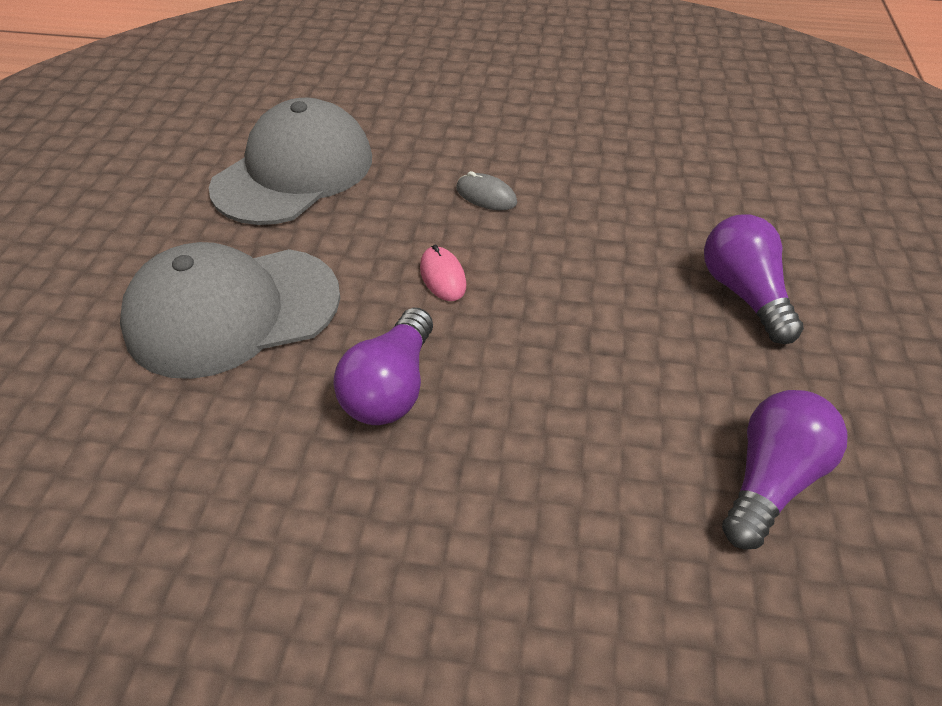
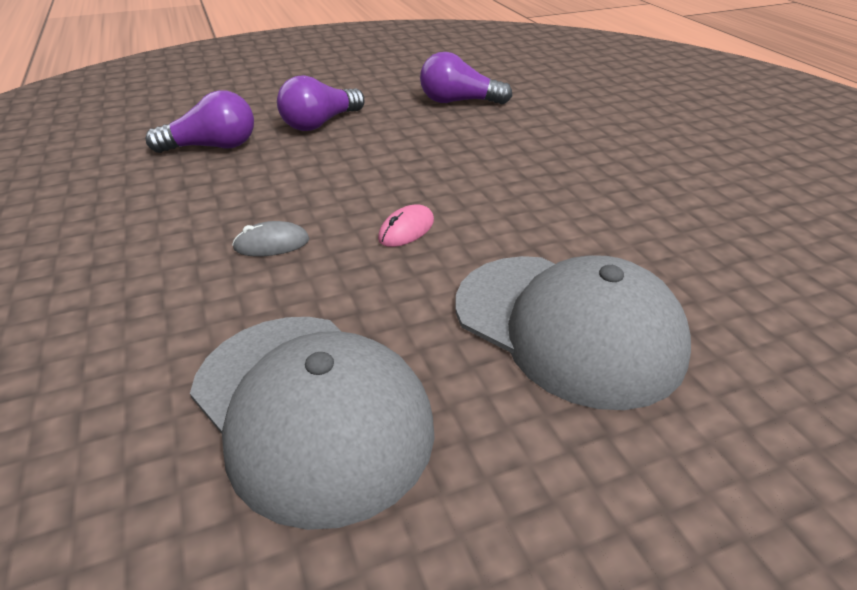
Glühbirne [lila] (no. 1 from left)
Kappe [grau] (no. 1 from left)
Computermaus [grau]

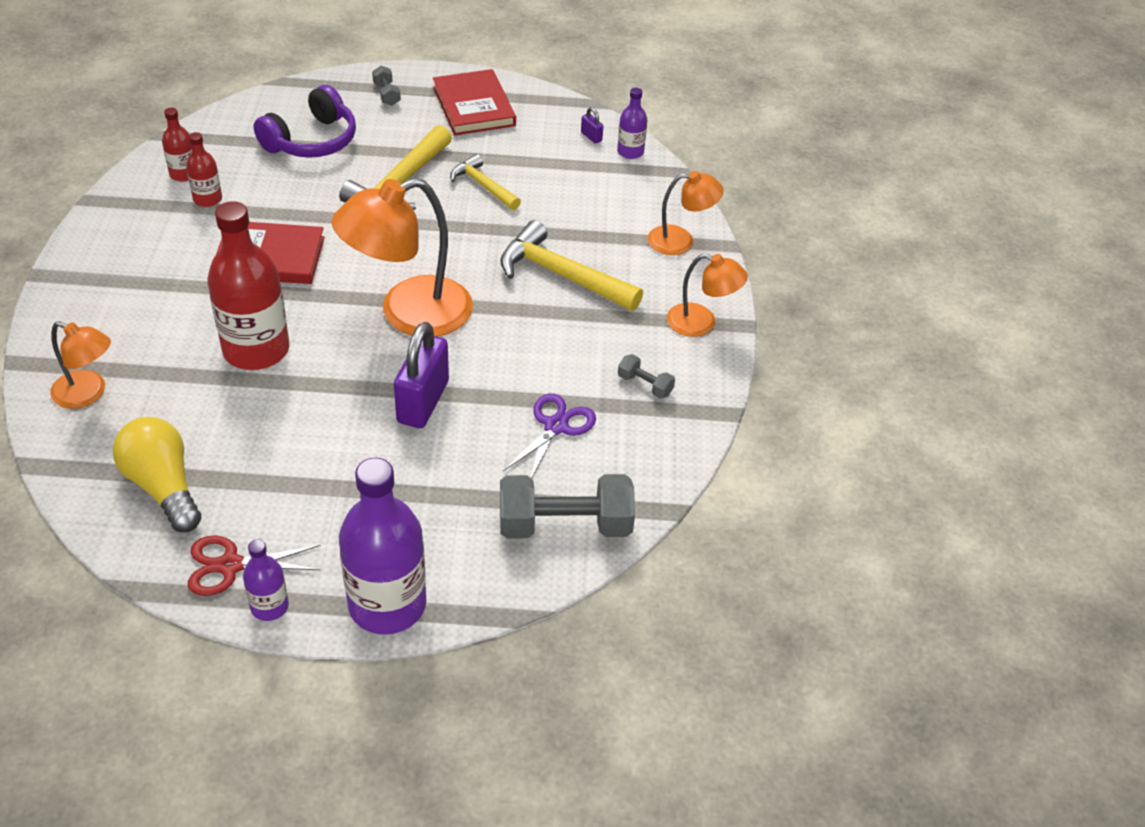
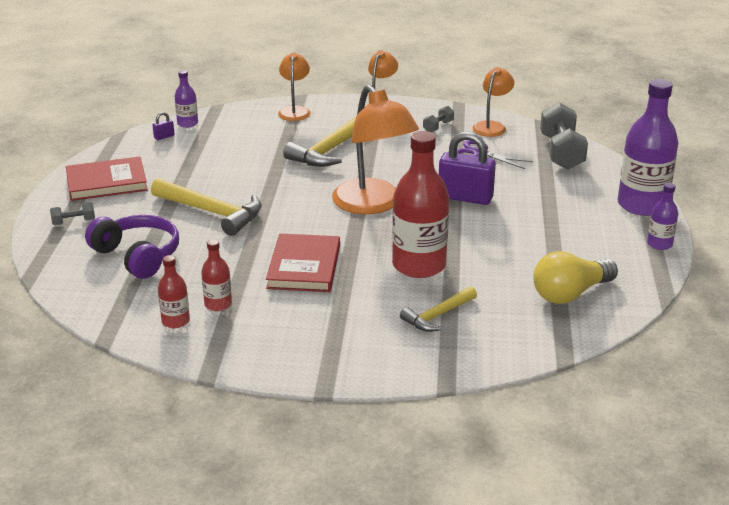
Hammer [gelb] (no. 3 from left)
Lampe [orange] (no. 4 from left)
Schere [rot]

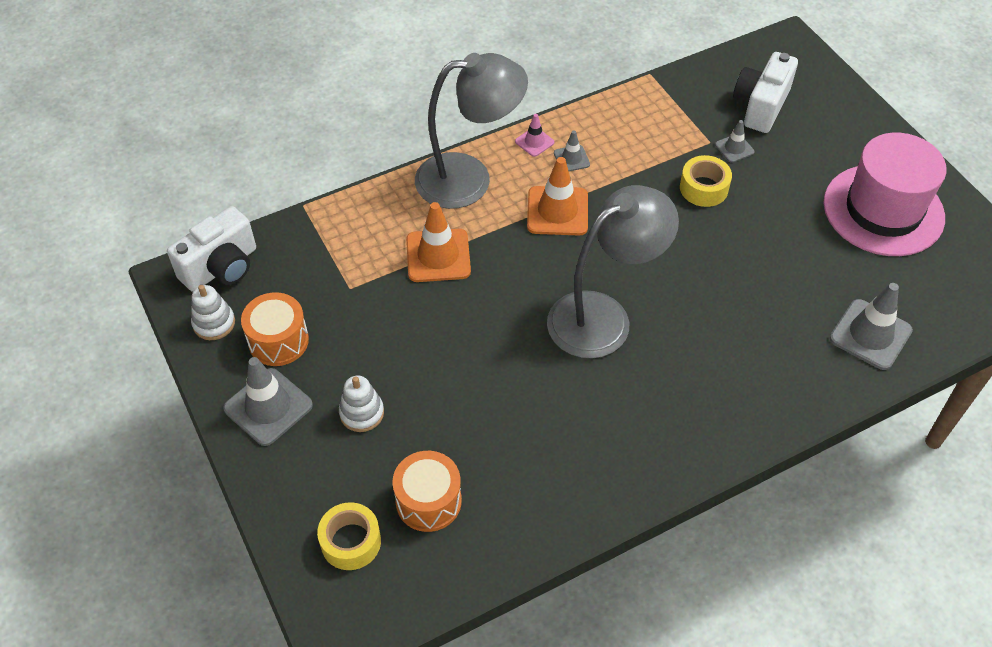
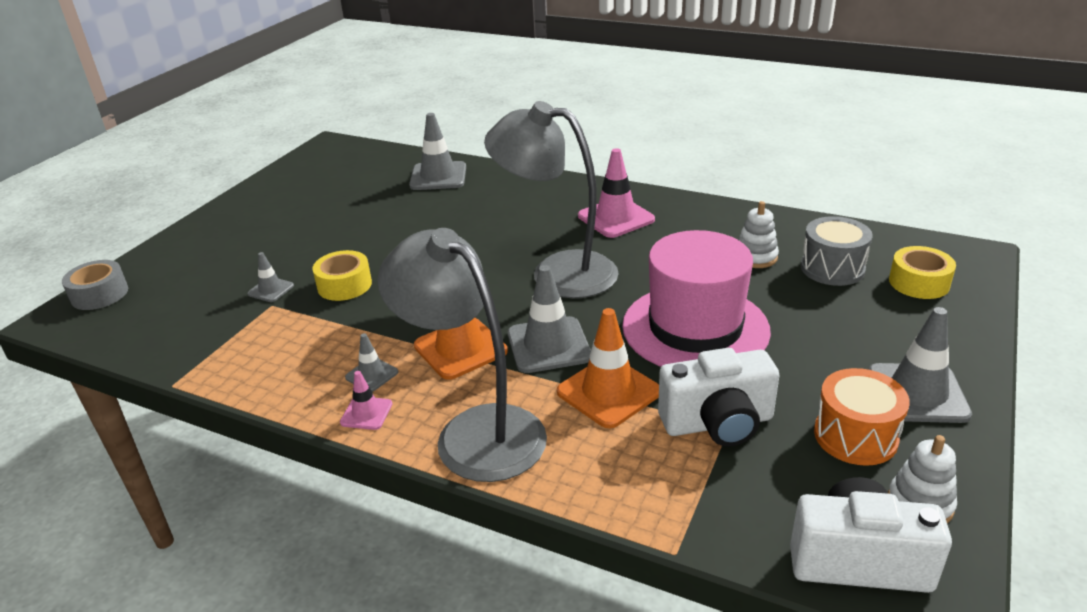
Klebeband [grau]
Leitkegel [grau] (no. 4 from left)
Leitkegel [rosa] (no. 2 from left)
Hut [rosa]
Kamera [weiß] (no. 1 from left)
Stapelspielzeug [weiß] (no. 1 from left)
Trommel [grau]

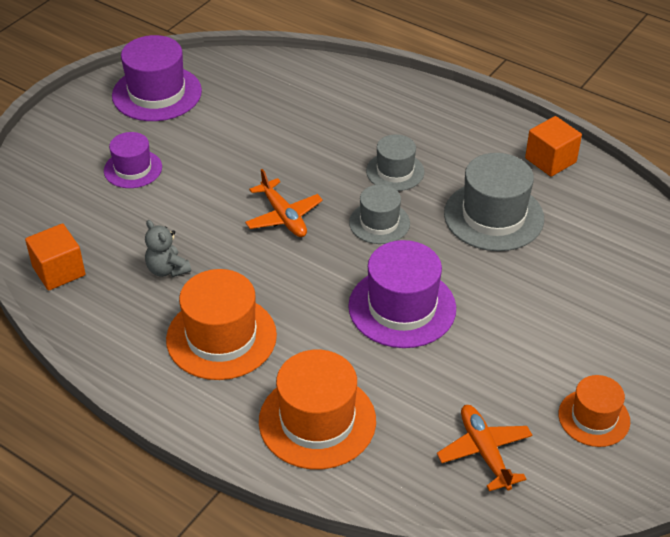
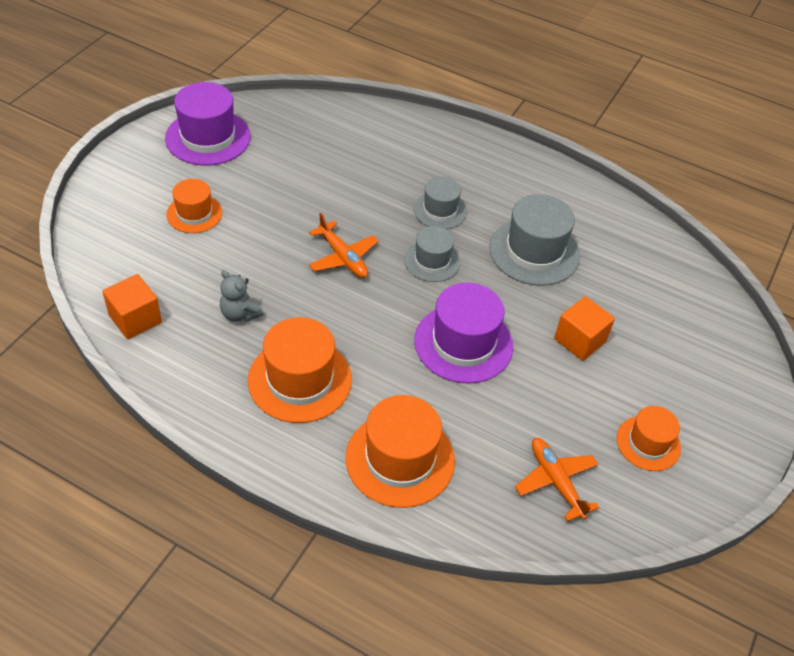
Hut [orange] (no. 1 from left)
Kubus [orange] (no. 2 from left)

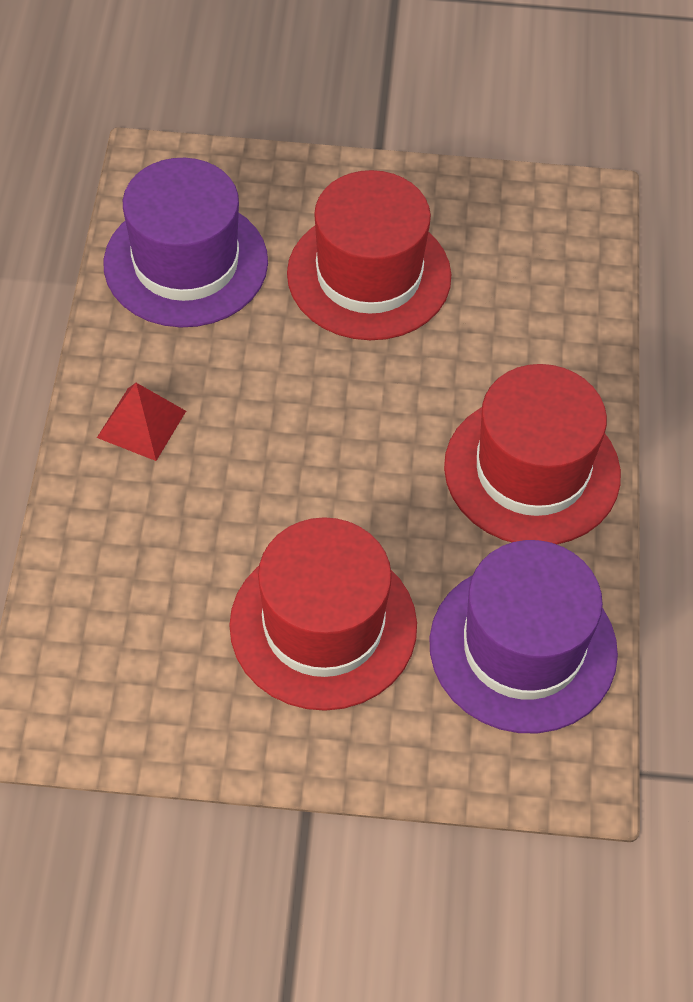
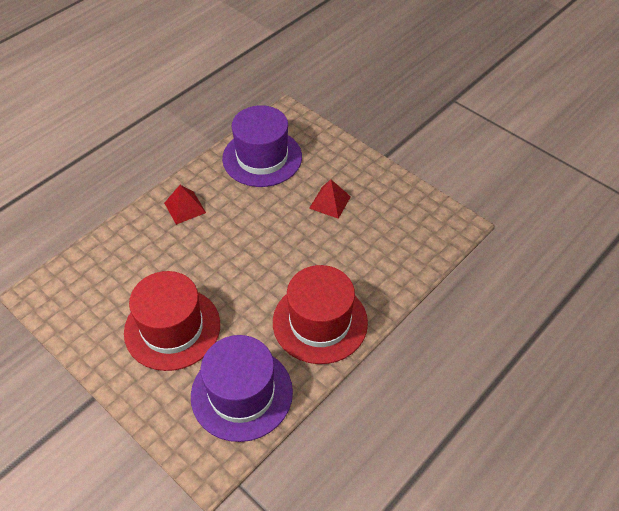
Pyramide [rot] (no. 2 from left)

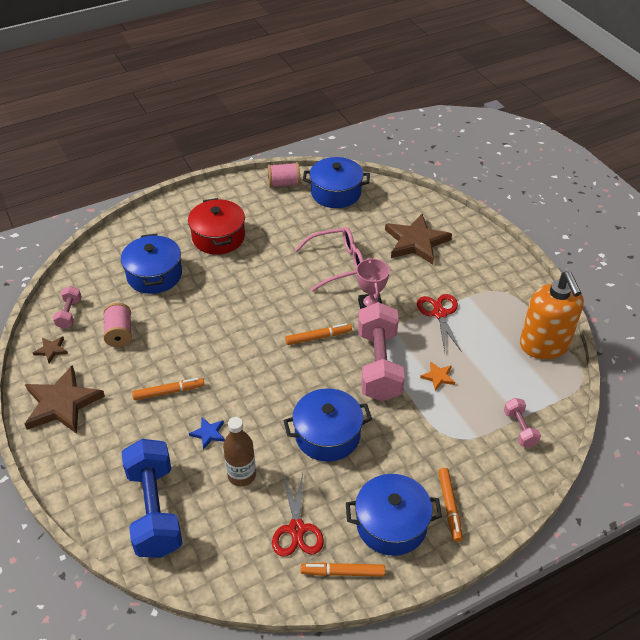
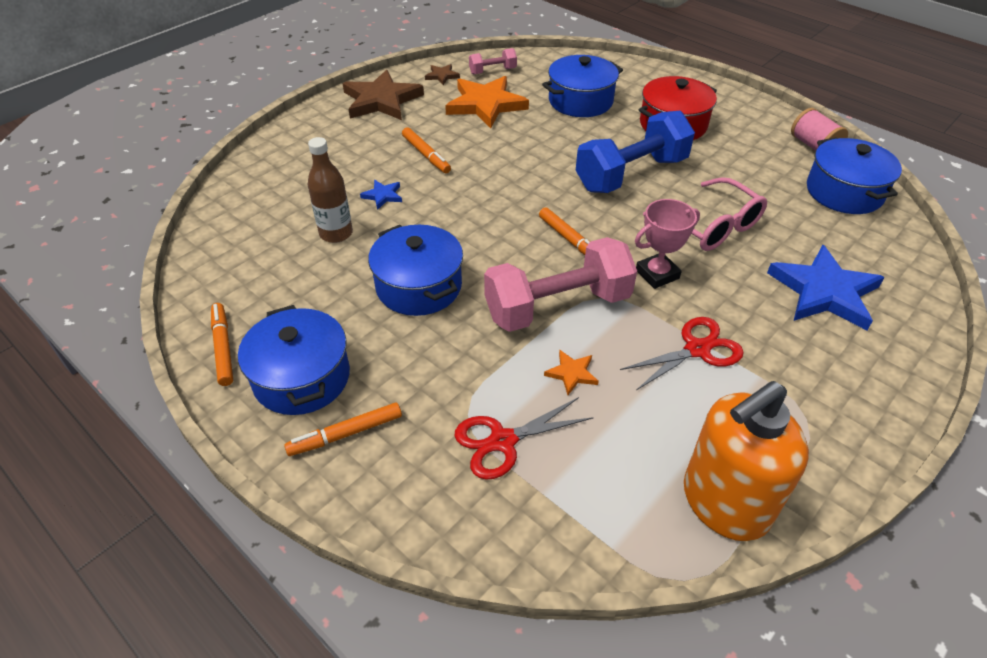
Stern [orange] (no. 1 from left)
Schere [rot] (no. 1 from left)
Hantel [blau]
Stern [blau] (no. 2 from left)
Hantel [rosa] (no. 3 from left in the first image)

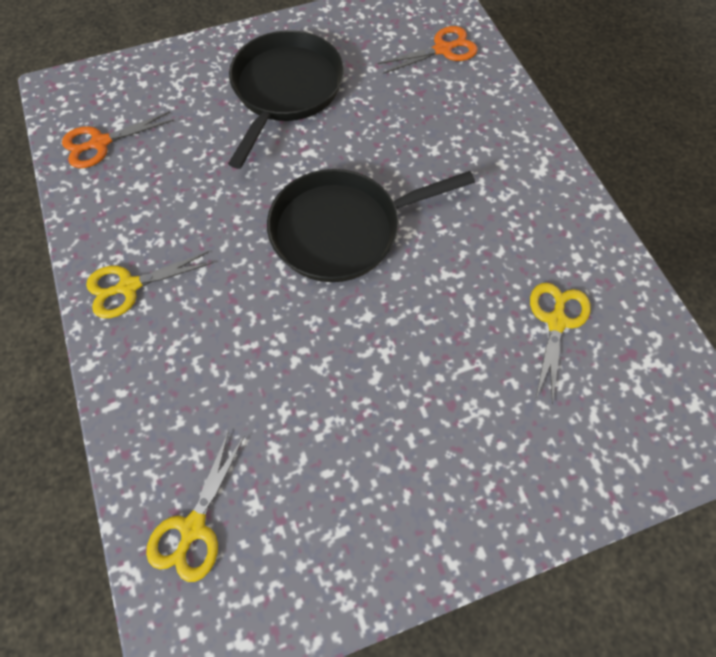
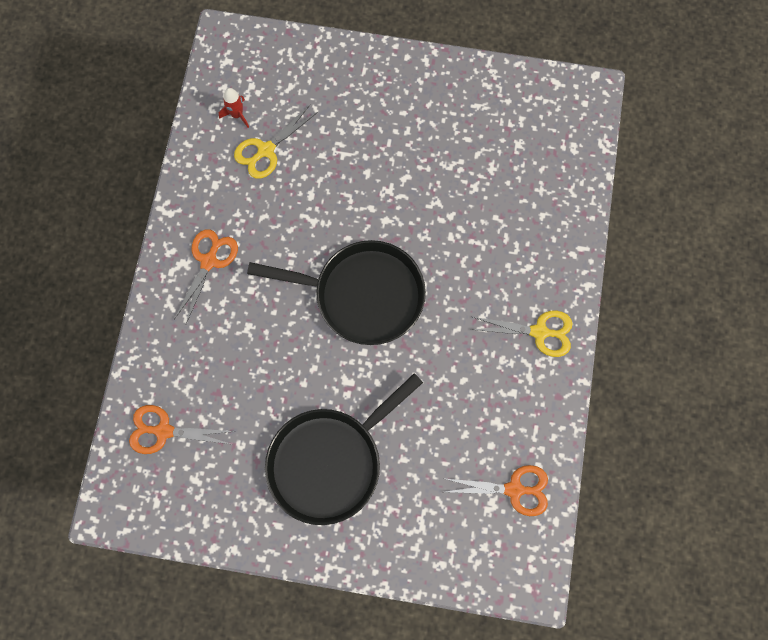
Schere [orange] (no. 2 from left)
Rakete [rot]
Schere [gelb] (no. 2 from left in the first image)

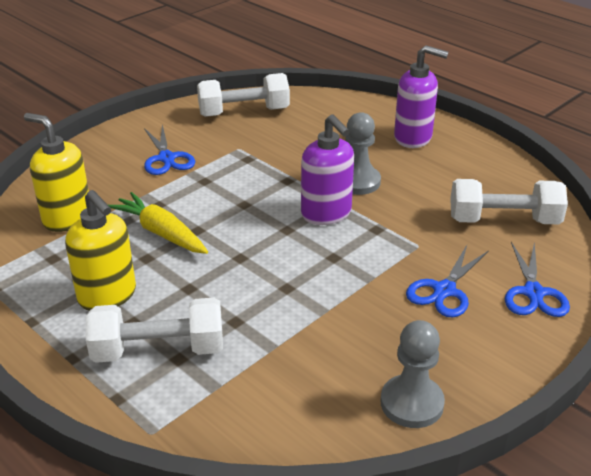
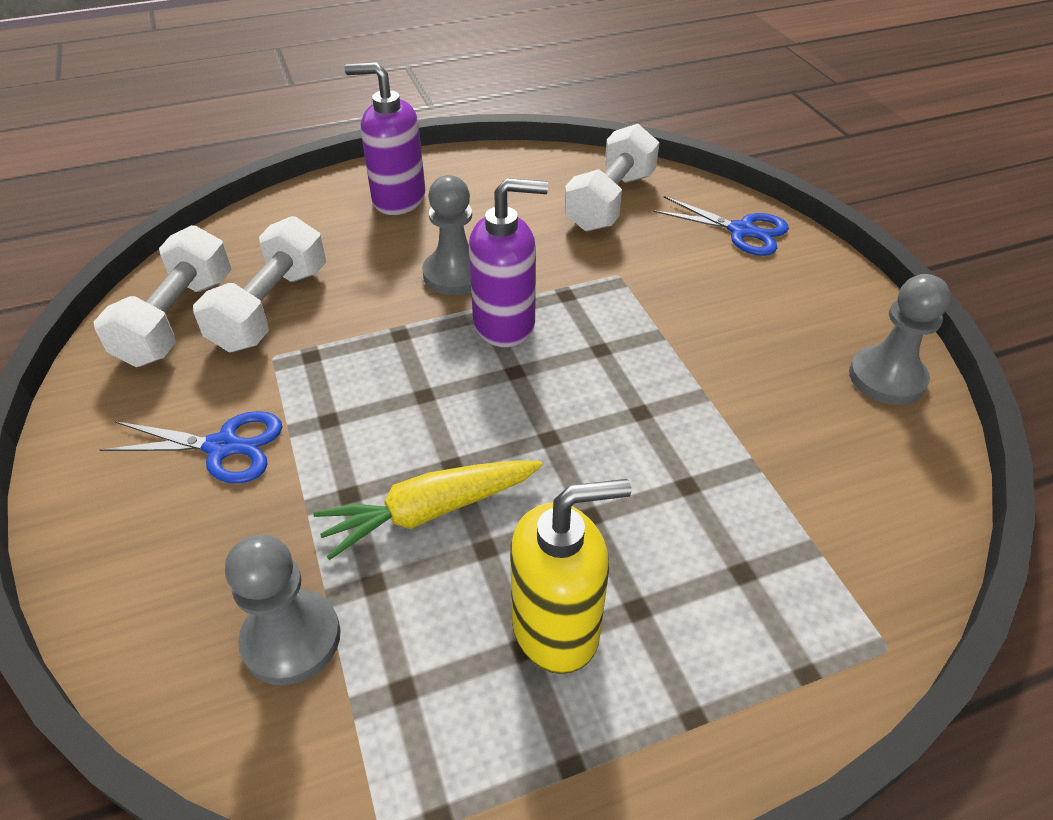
Hantel [weiß] (no. 2 from left)
Bauer [grau] (no. 1 from left)
Seifenspender [lila] (no. 1 from left)
Schere [blau] (no. 2 from left in the first image)

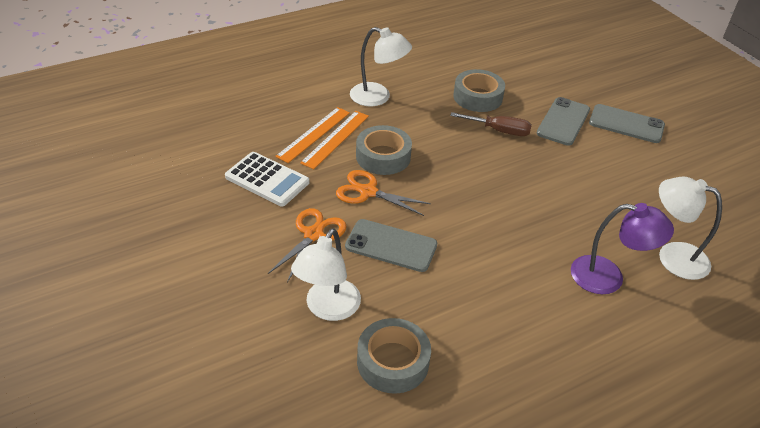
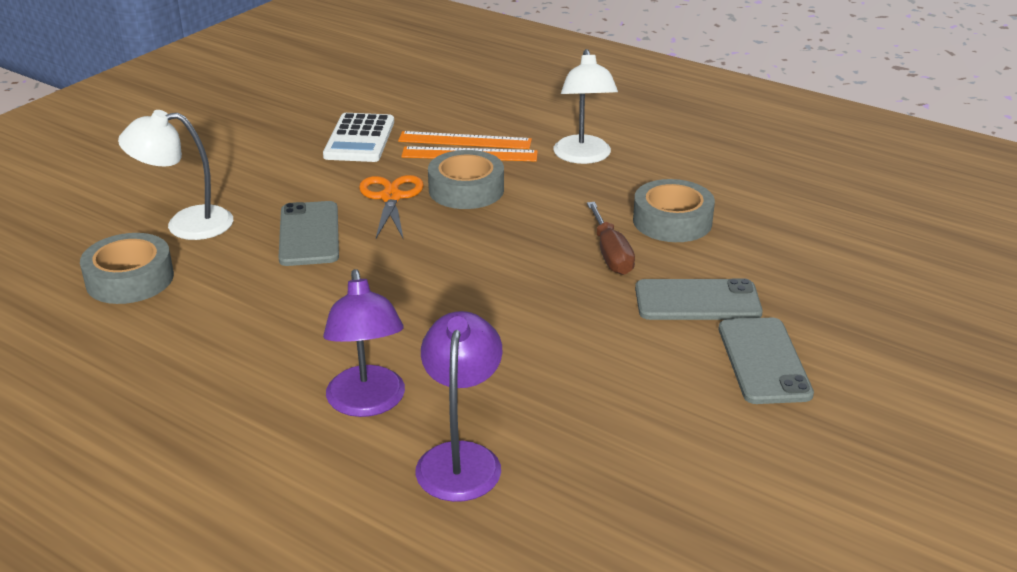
Lampe [lila] (no. 2 from left)
Schere [orange] (no. 1 from left in the first image)

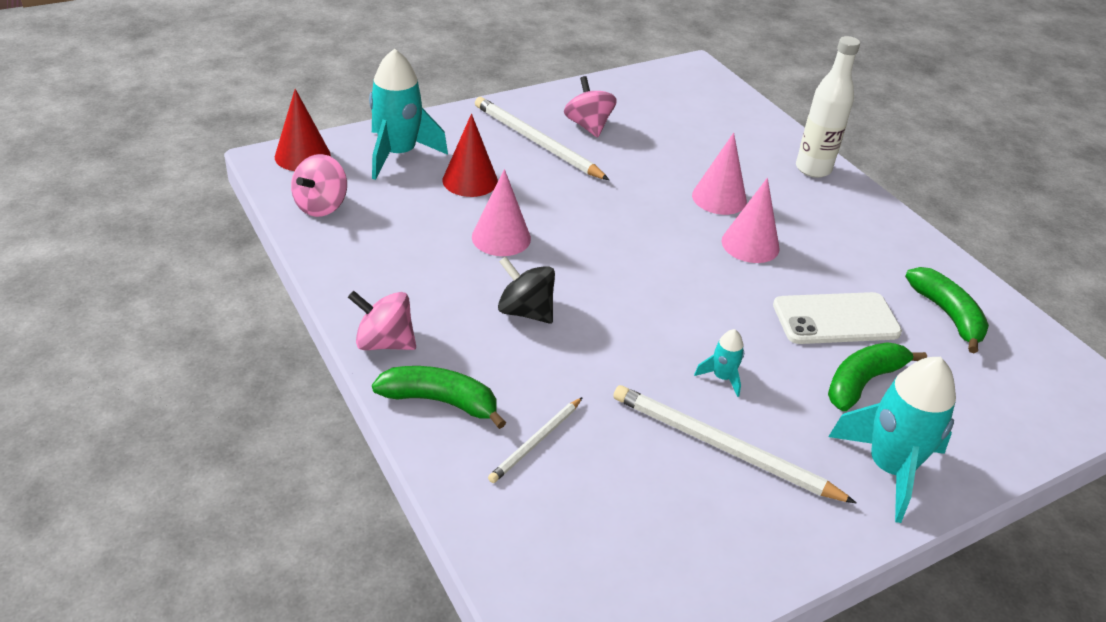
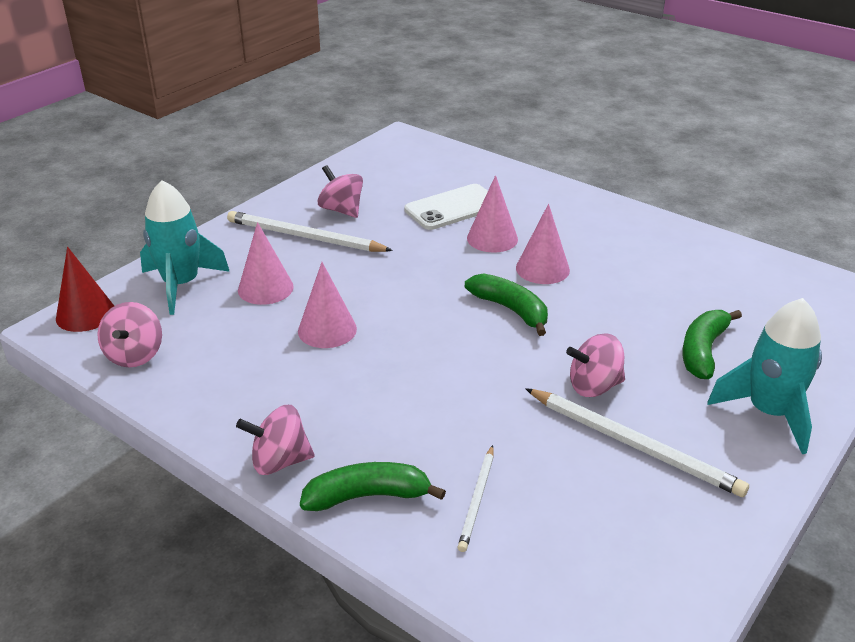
Kegel [rosa] (no. 1 from left)
Handy [weiß]
Banane [grün] (no. 2 from left)
Bleistift [weiß] (no. 3 from left)
Kreisel [rosa] (no. 4 from left)
Kreisel [schwarz]
Flasche [weiß]

